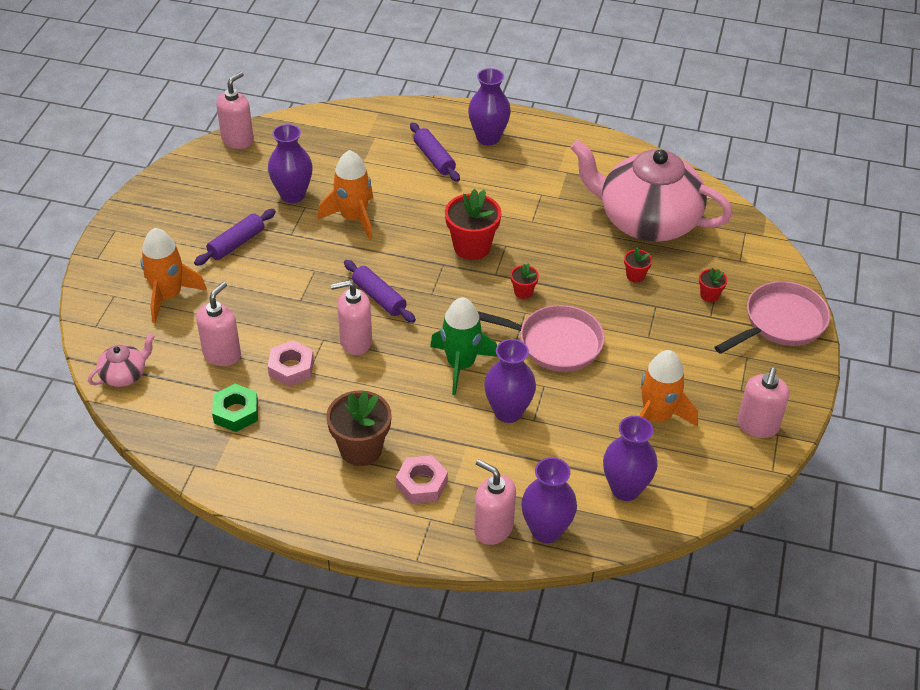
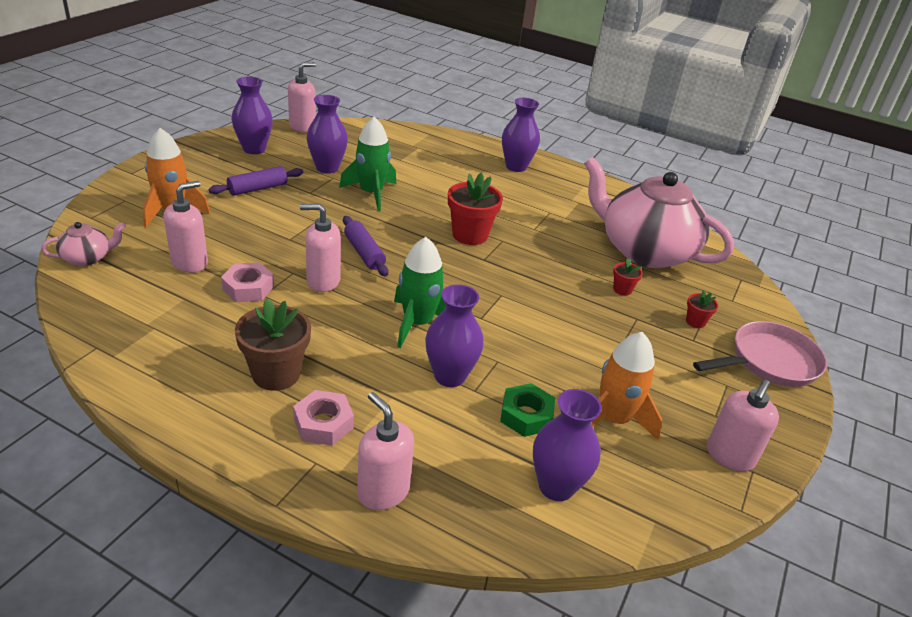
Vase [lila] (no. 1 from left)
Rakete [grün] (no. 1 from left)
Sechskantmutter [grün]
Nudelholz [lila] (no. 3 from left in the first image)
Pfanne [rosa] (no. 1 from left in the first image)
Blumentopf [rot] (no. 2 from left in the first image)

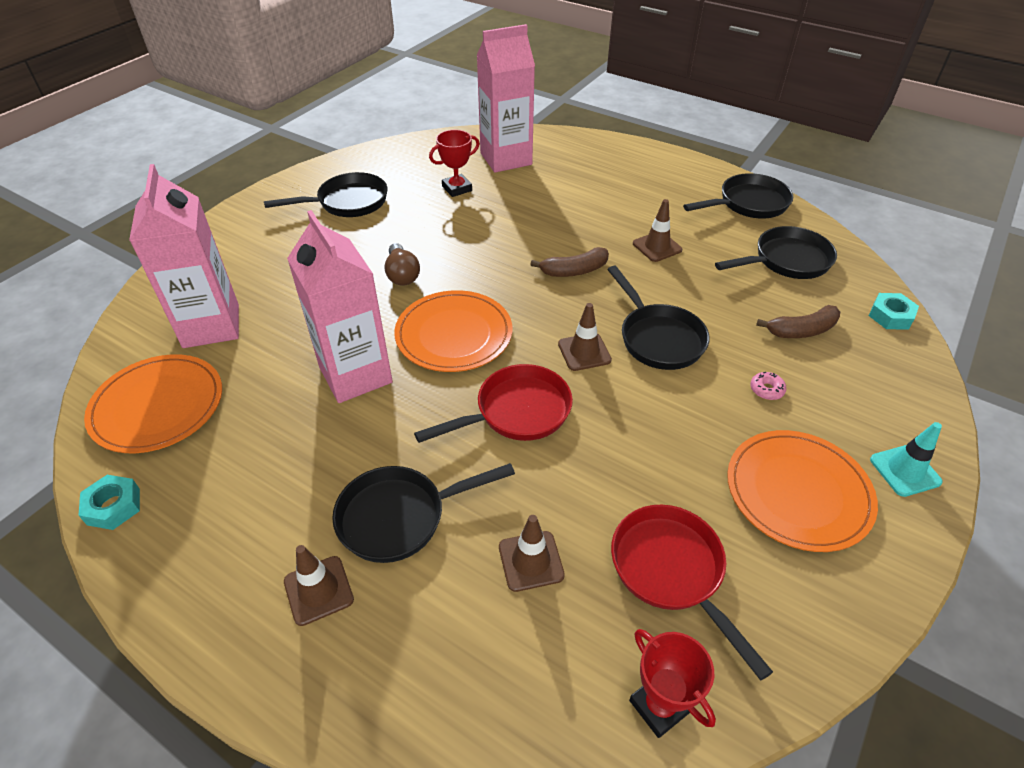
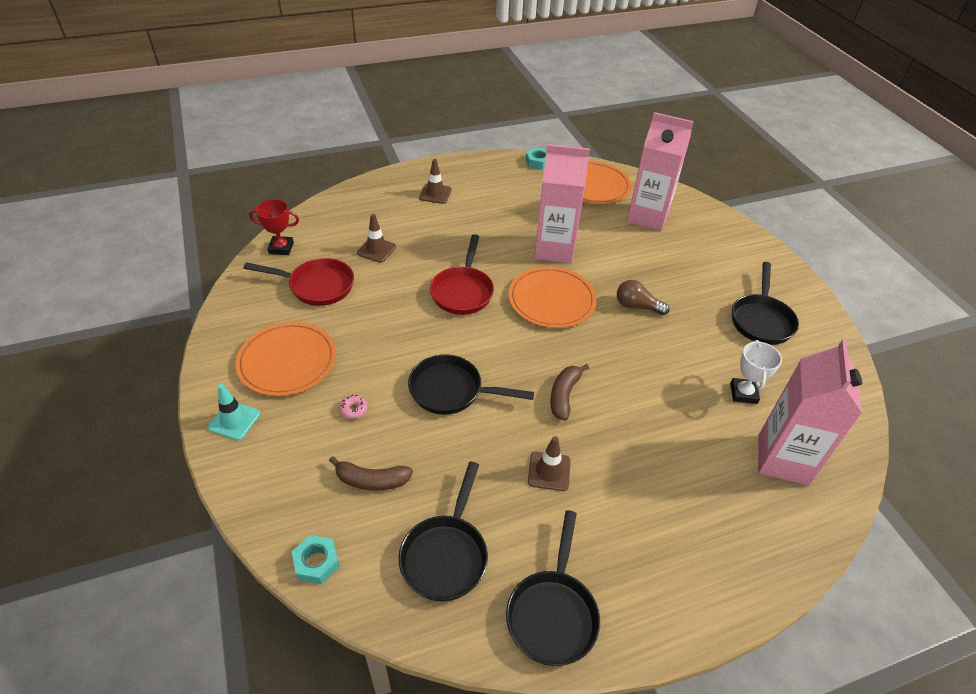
Banane [braun] (no. 1 from left)
Pokal [weiß]
Pfanne [schwarz] (no. 2 from left in the first image)
Leitkegel [braun] (no. 3 from left in the first image)

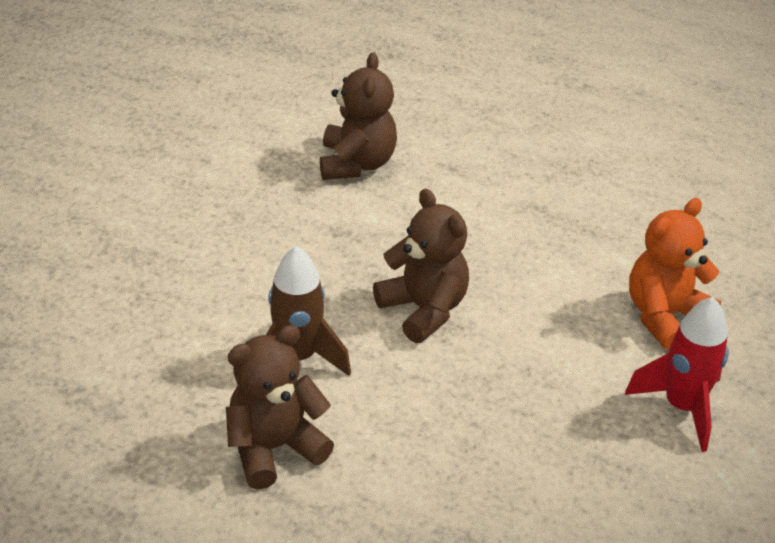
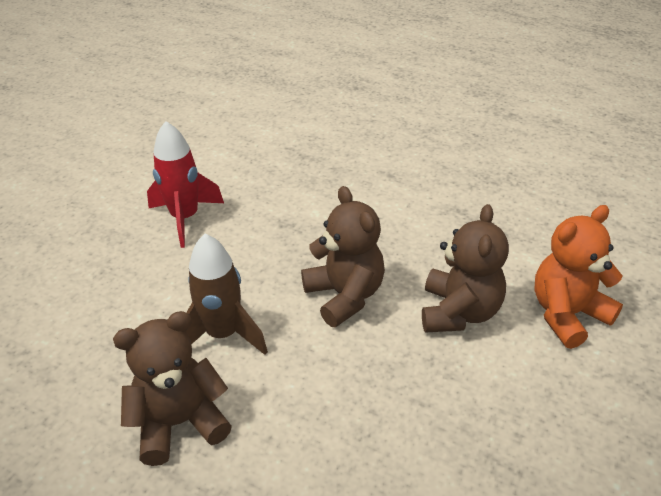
Rakete [rot]
Teddybär [braun] (no. 3 from left)

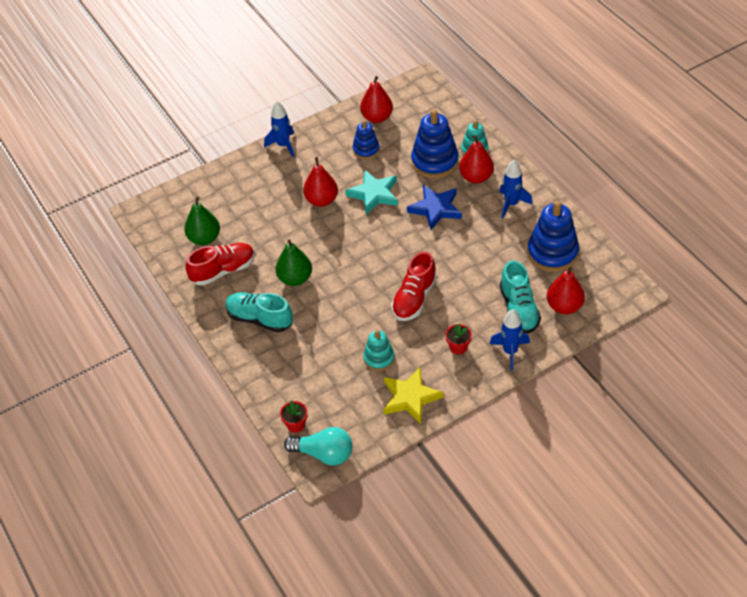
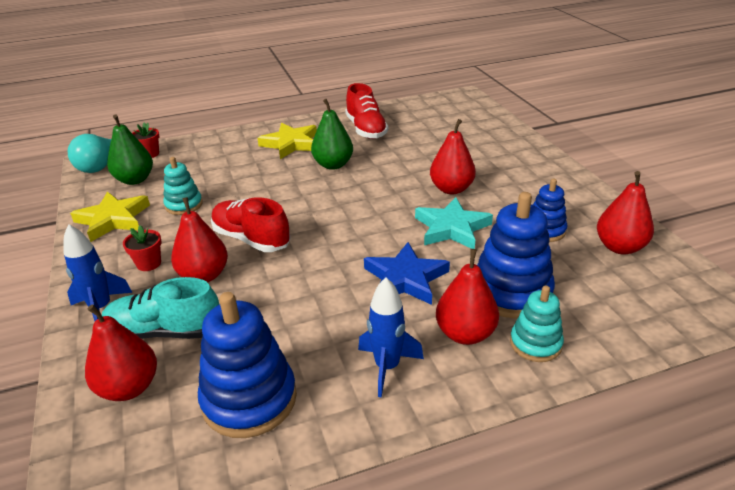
Birne [grün] (no. 1 from left)
Birne [rot] (no. 2 from left)
Stern [gelb] (no. 2 from left)
Rakete [blau] (no. 1 from left in the first image)

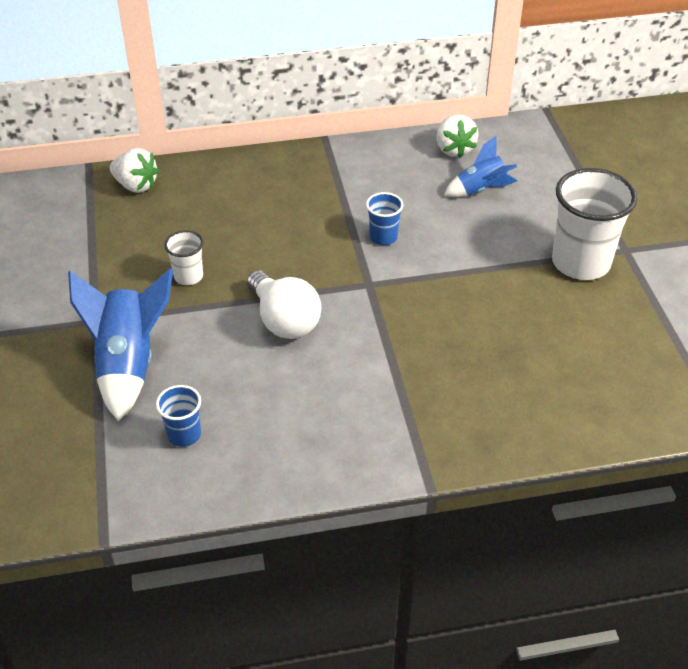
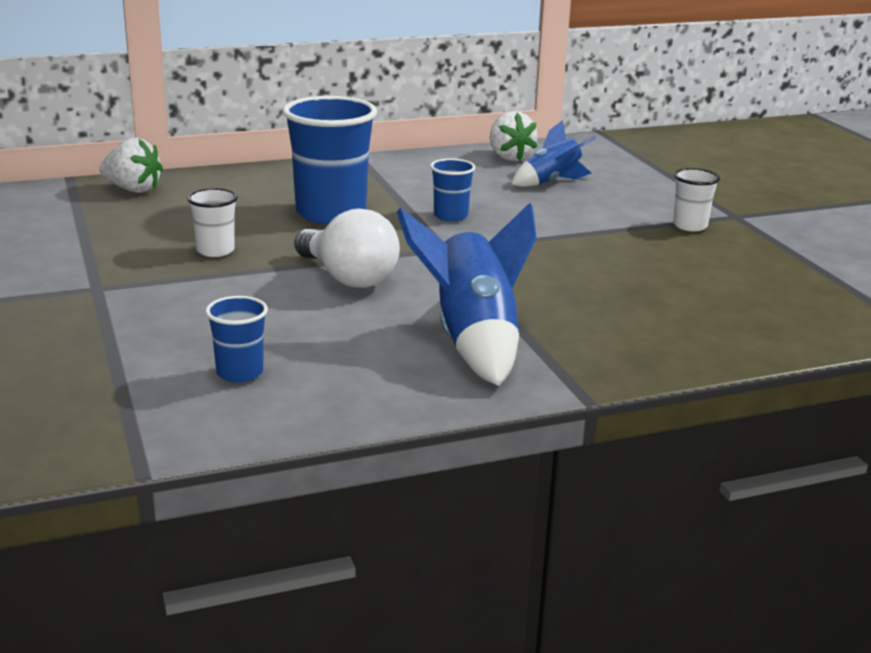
Becher [blau] (no. 2 from left)
Rakete [blau] (no. 1 from left)
Becher [weiß] (no. 2 from left)

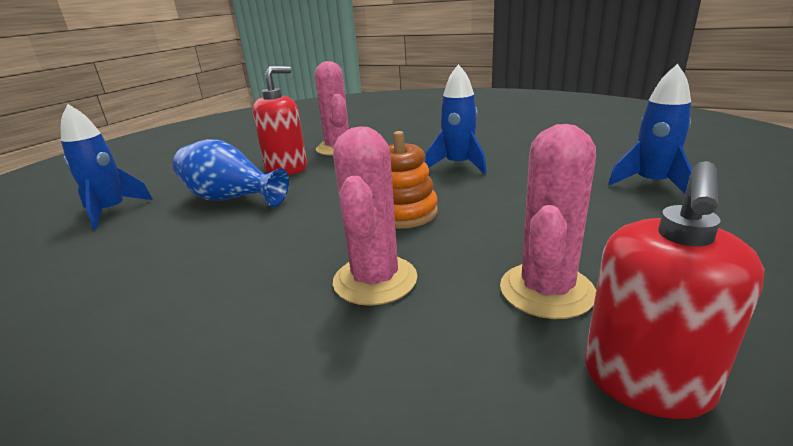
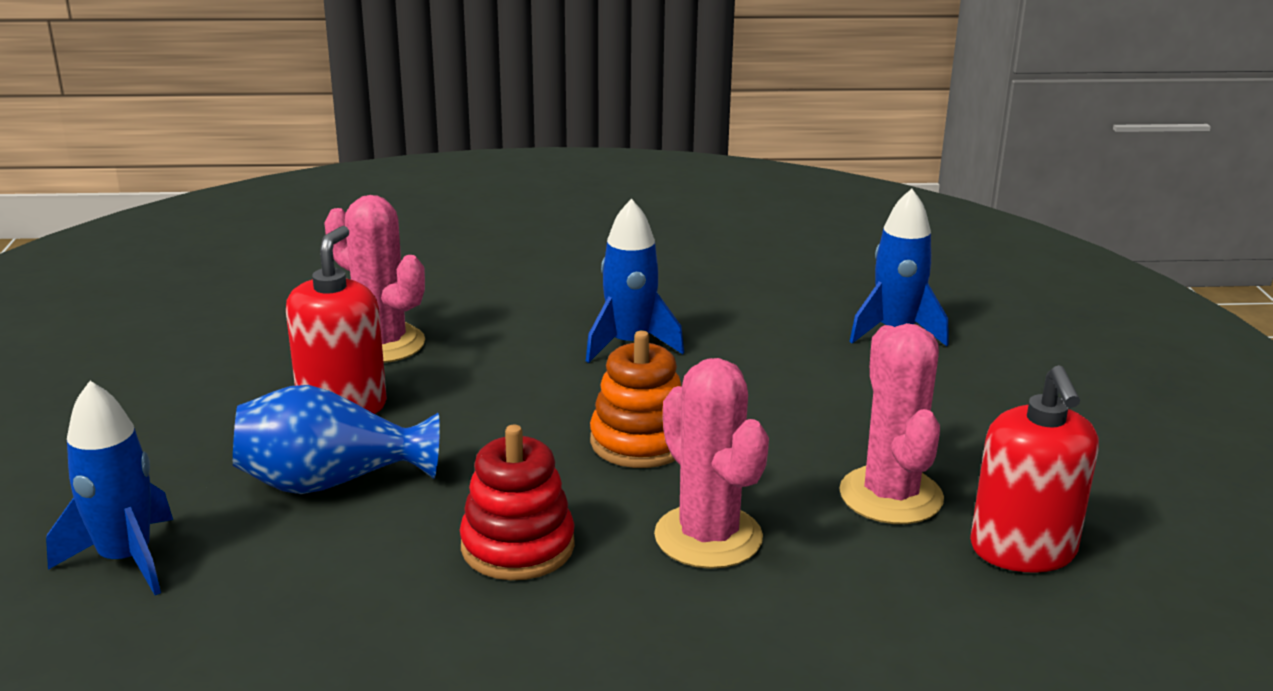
Stapelspielzeug [rot]

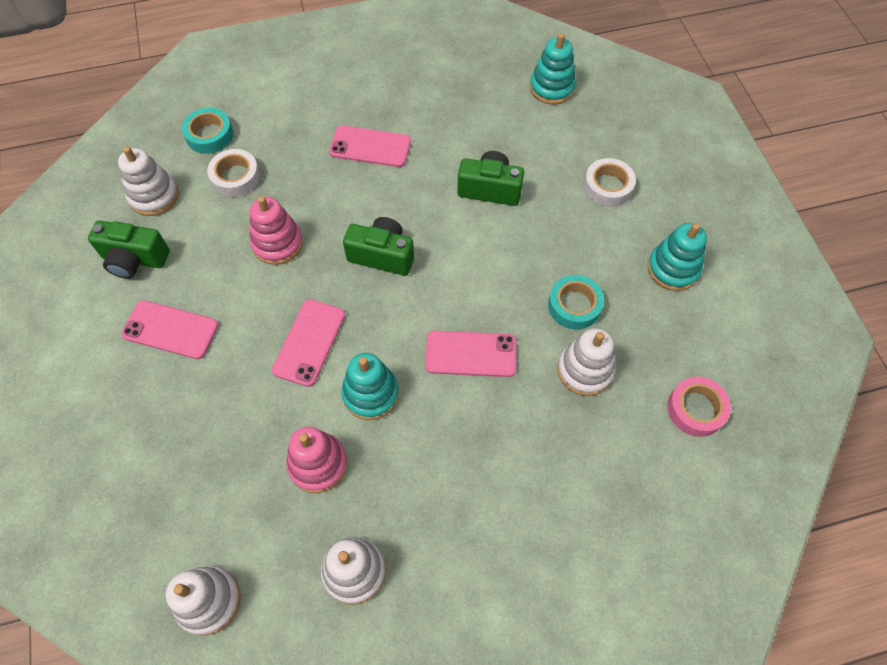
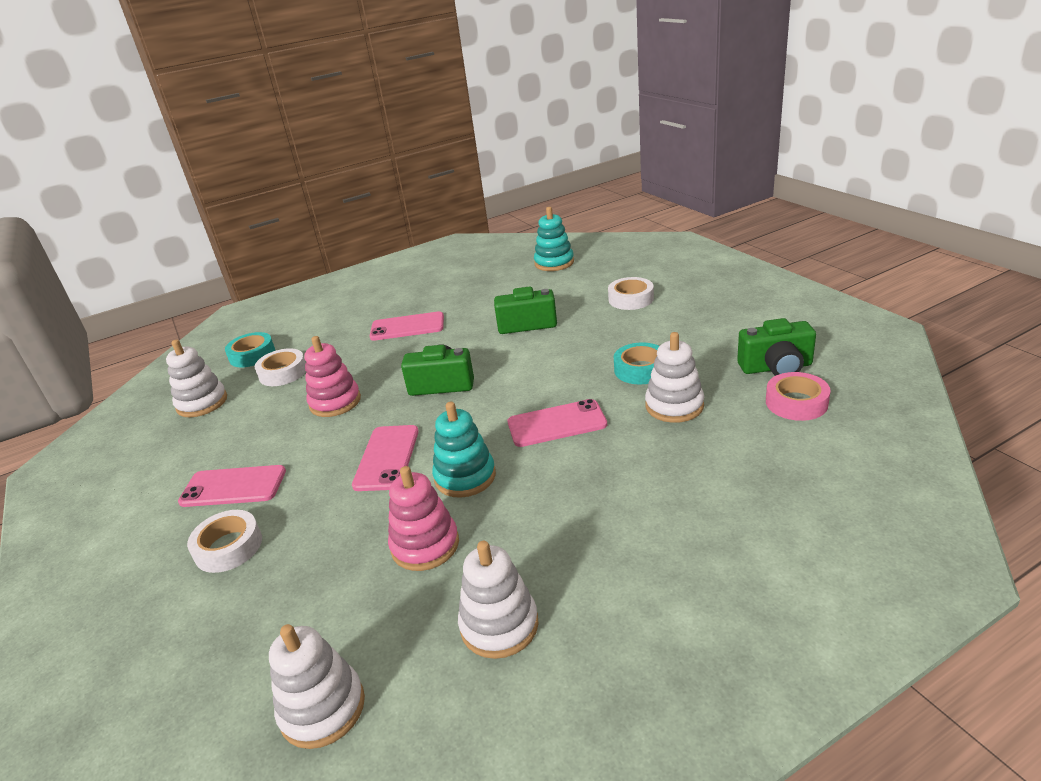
Klebeband [weiß] (no. 1 from left)
Kamera [grün] (no. 3 from left)
Stapelspielzeug [türkis] (no. 3 from left in the first image)

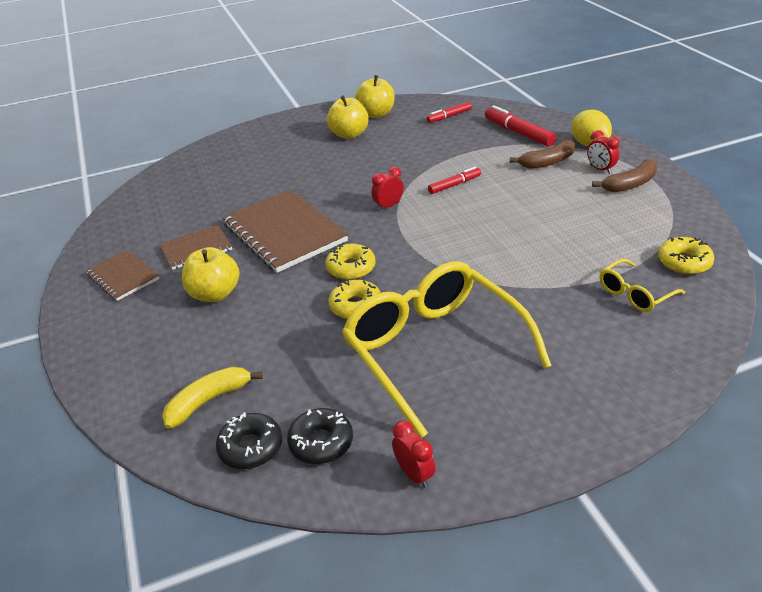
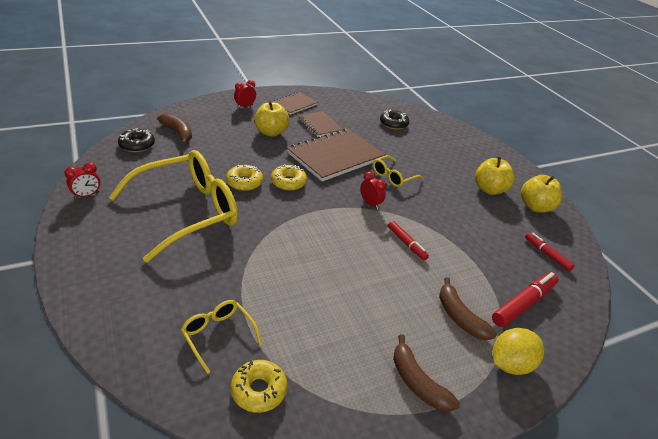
Banane [braun] (no. 1 from left)
Wecker [rot] (no. 2 from left)
Brille [gelb] (no. 3 from left)
Donut [schwarz] (no. 2 from left)

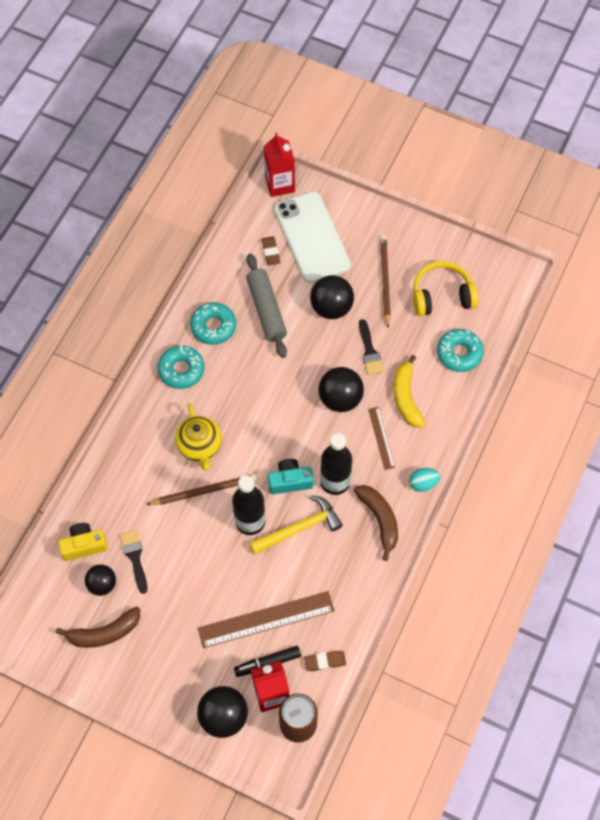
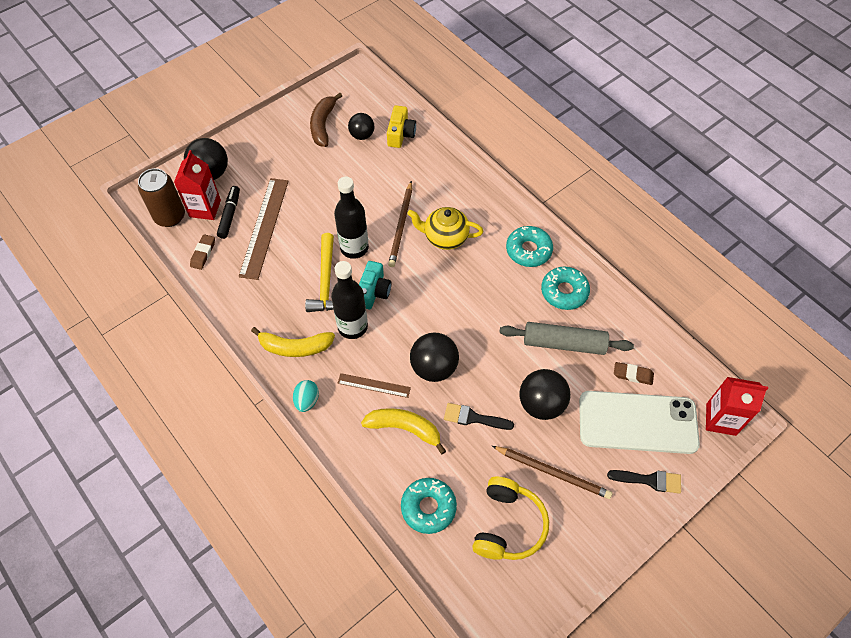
Banane [gelb] (no. 1 from left)
Pinsel [schwarz] (no. 2 from left)

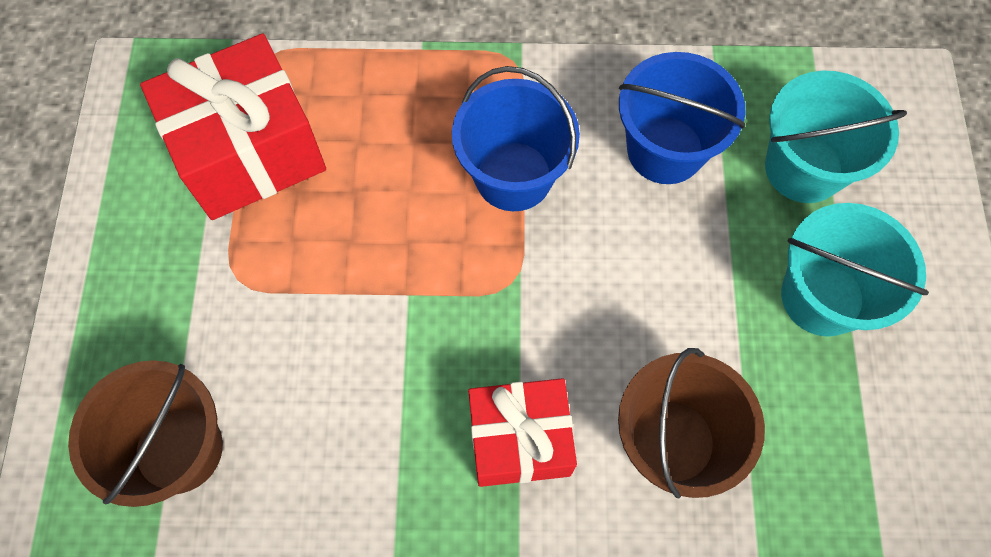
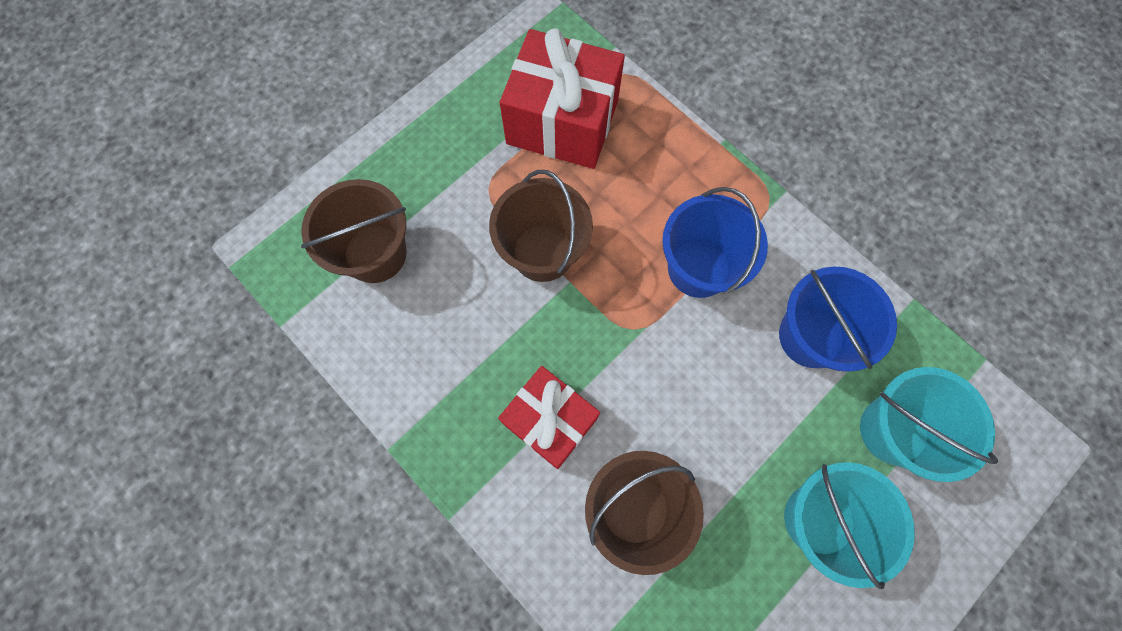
Eimer [braun] (no. 2 from left)

